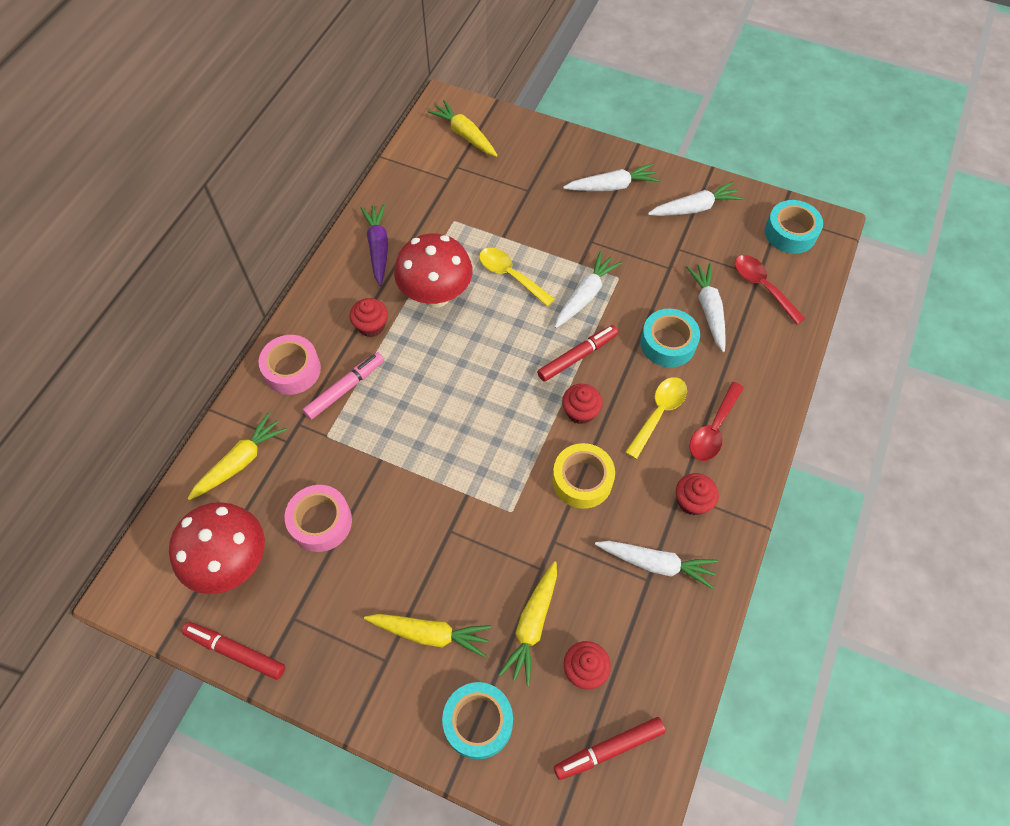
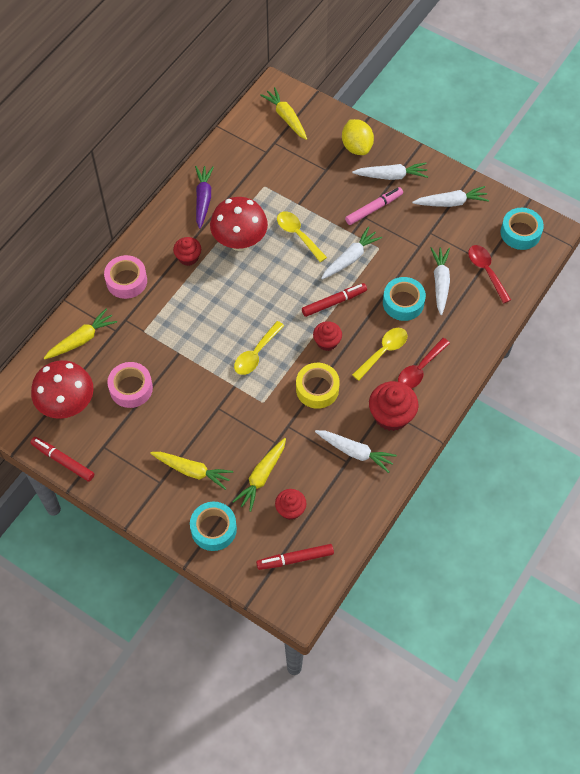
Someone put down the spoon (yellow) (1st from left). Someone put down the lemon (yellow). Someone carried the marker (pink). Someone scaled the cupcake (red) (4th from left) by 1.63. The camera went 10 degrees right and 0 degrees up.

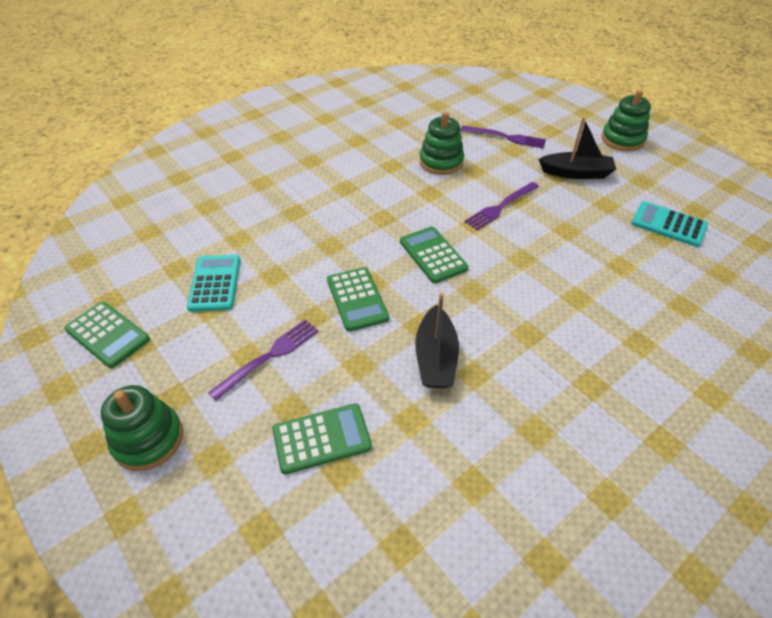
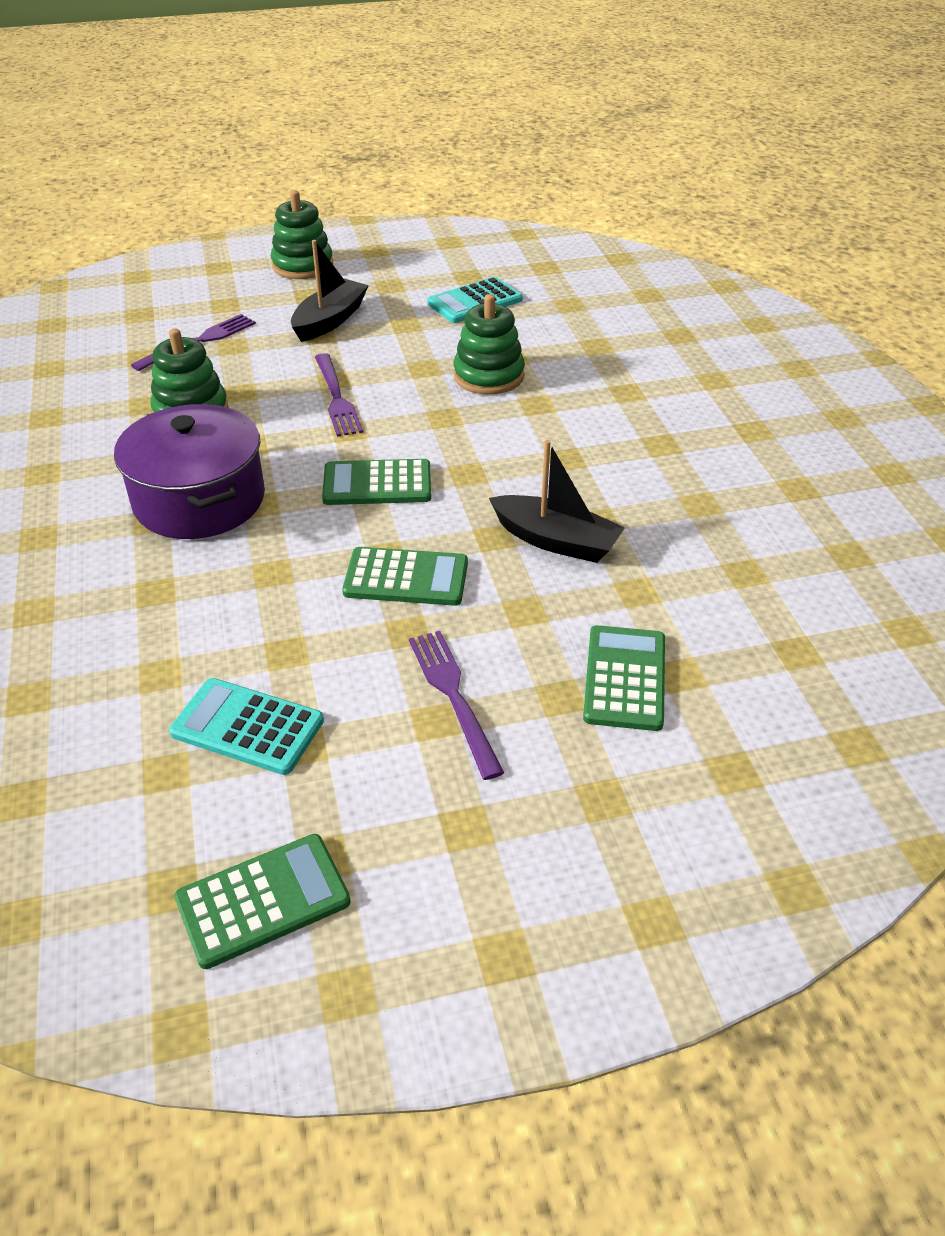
Someone put down the pot (purple). Someone carried the stacking toy (green) (1st from left in the first image). The camera went 65 degrees left and 5 degrees down.

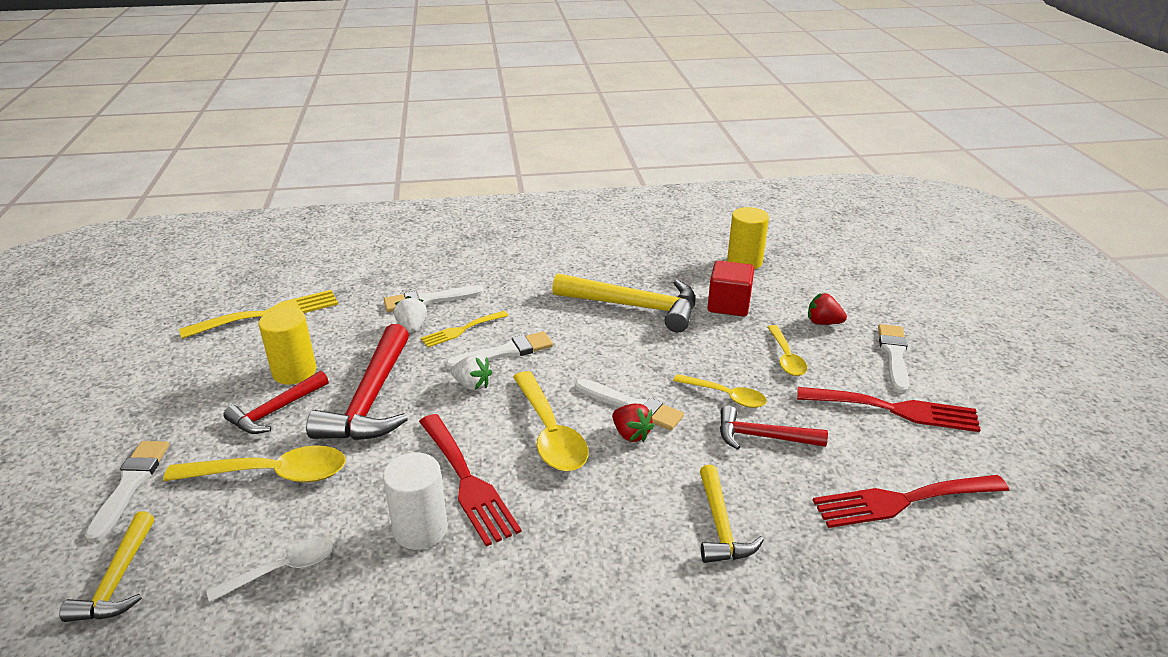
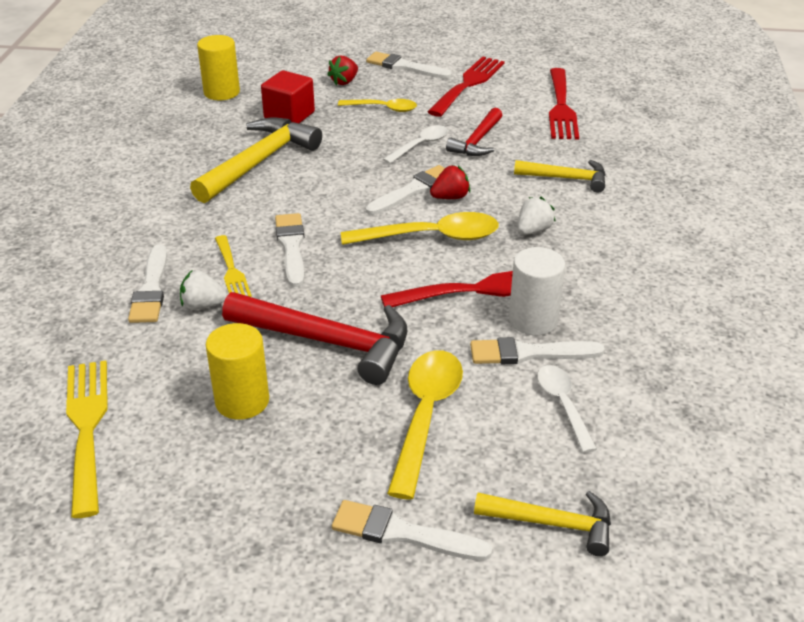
Someone repainted the spoon (yellow) (3rd from left), which became the spoon (white) (1st from left). Someone put down the brush (white) (6th from left). Someone carried the strawberry (white) (2nd from left). Someone took away the hammer (red) (1st from left). The camera went 75 degrees left and 5 degrees up.

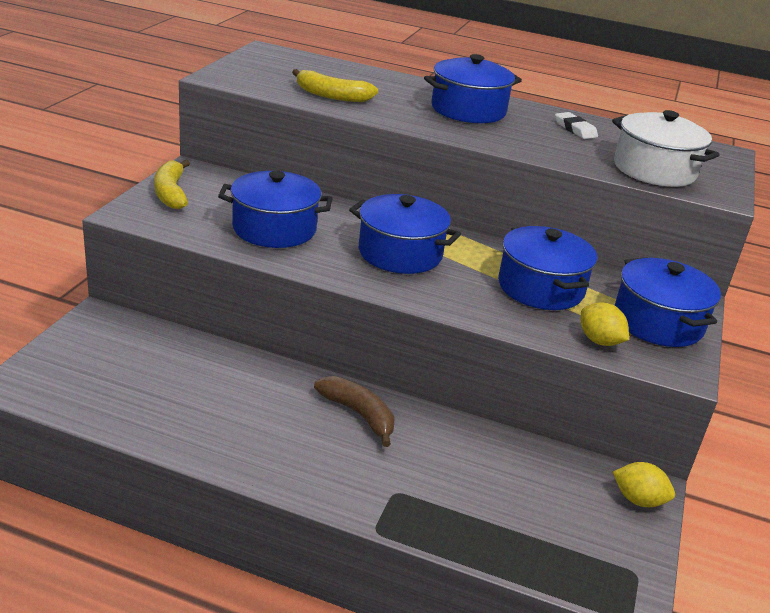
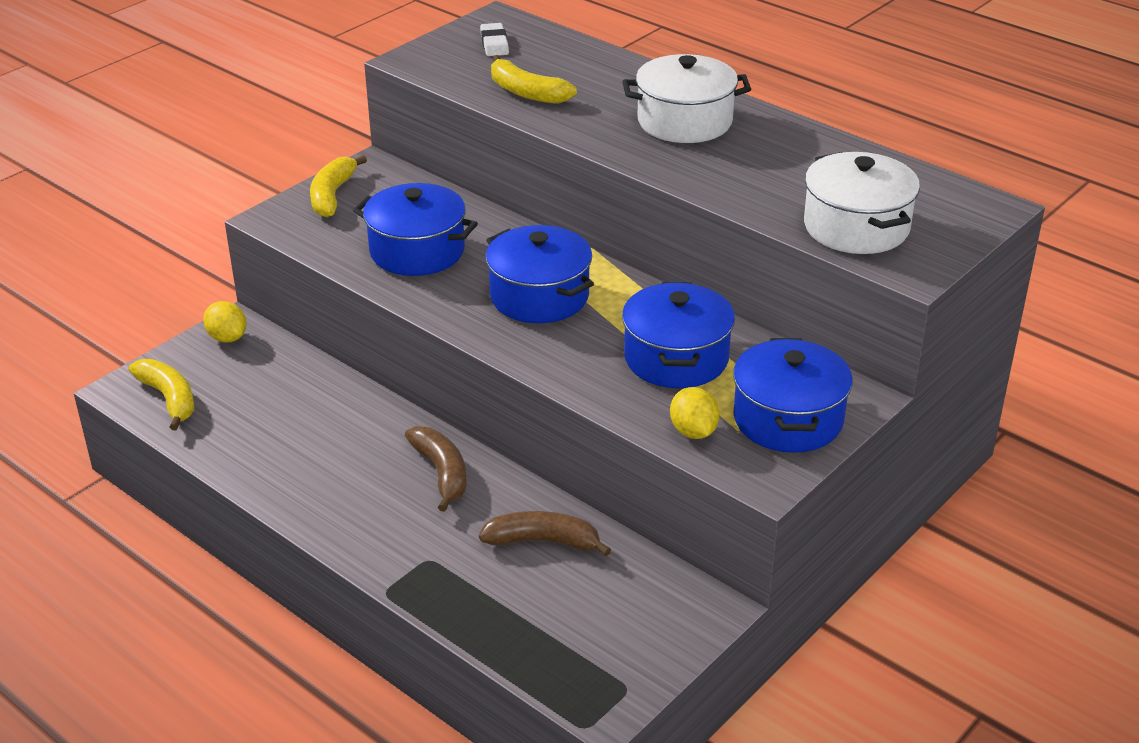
Someone put down the banana (yellow) (1st from left). Someone carried the lemon (yellow) (2nd from left in the first image). Someone put down the banana (brown) (2nd from left). Someone carried the eraser (white). Someone repainted the pot (blue) (3rd from left), which became the pot (white) (1st from left). The camera went 25 degrees right and 5 degrees up.

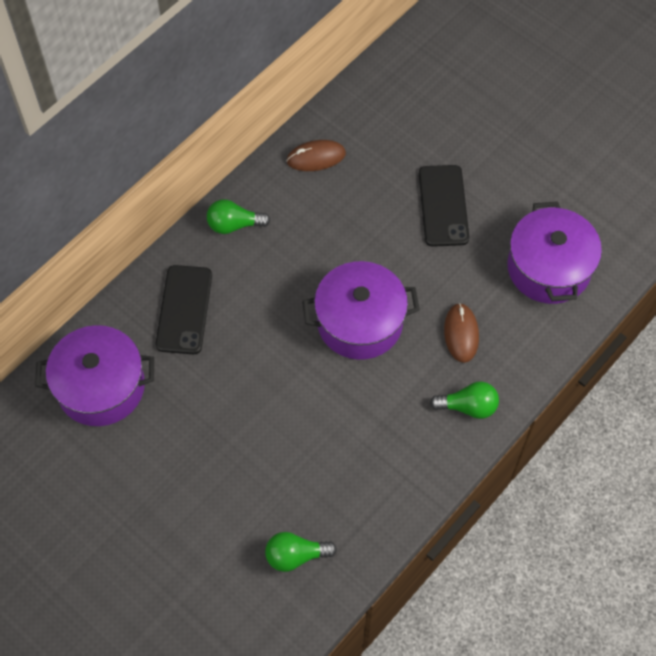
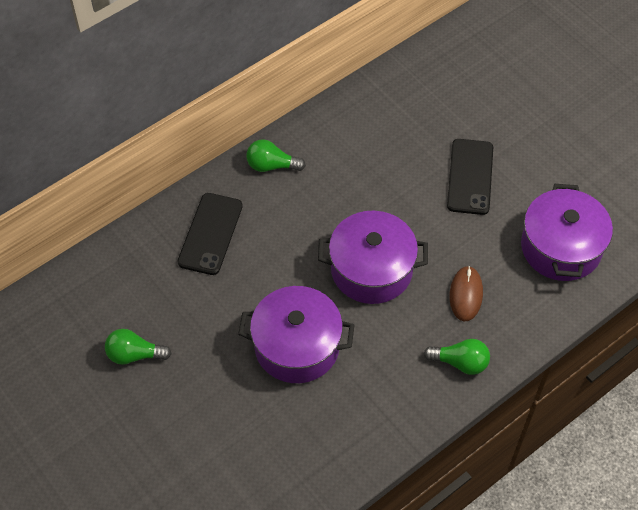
Someone carried the light bulb (green) (2nd from left in the first image). Someone carried the pot (purple) (1st from left). Someone took away the mouse (brown) (1st from left). The camera went 10 degrees right and 5 degrees down.

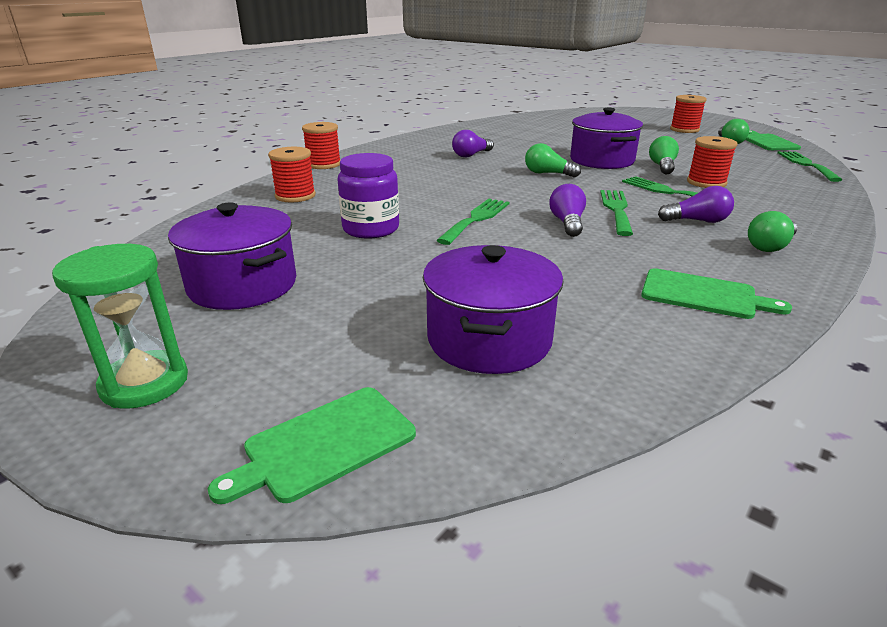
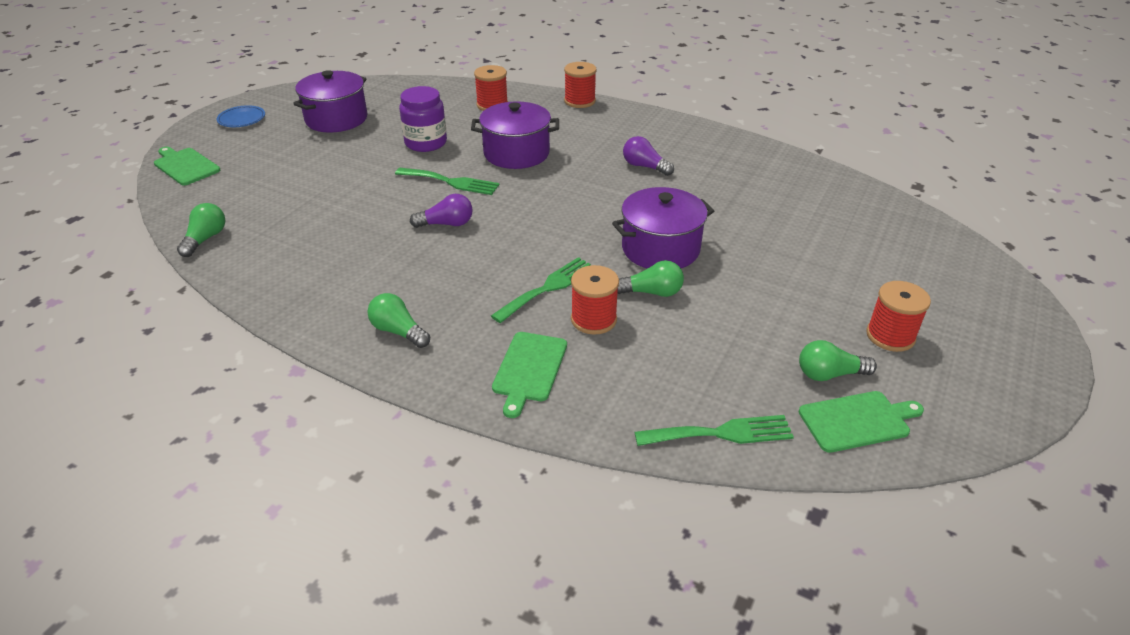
Someone carried the light bulb (green) (1st from left). Someone swapped the hourglass (green) for the plate (blue). Someone carried the pot (purple) (2nd from left). Someone carried the cutting board (green) (2nd from left). Someone took away the fork (green) (2nd from left). Someone took away the light bulb (purple) (3rd from left). The camera went 80 degrees right and 10 degrees up.

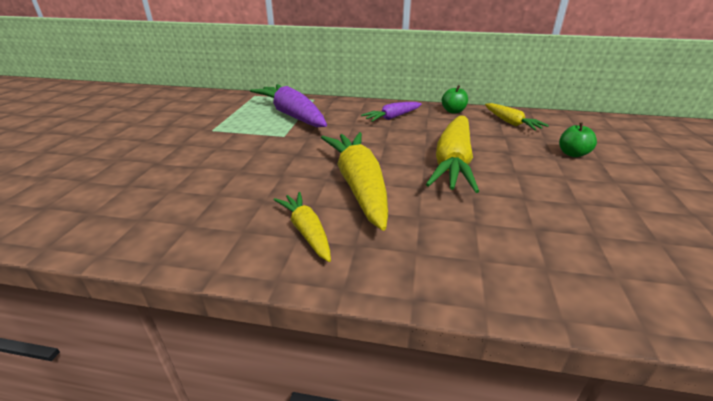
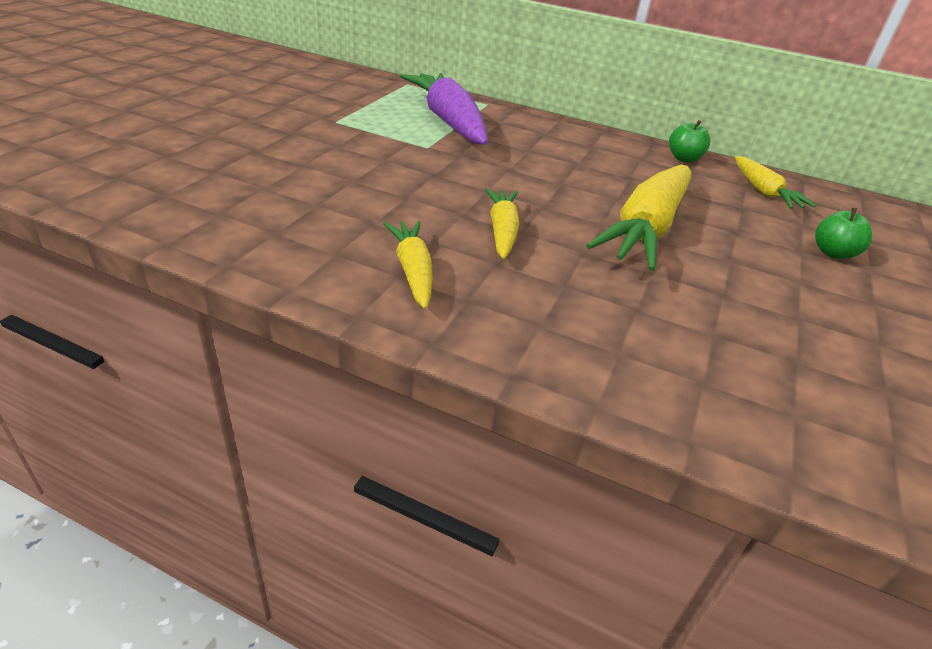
Someone scaled the carrot (yellow) (2nd from left) by 0.54. Someone took away the carrot (purple) (2nd from left). The camera went 10 degrees right and 5 degrees up.

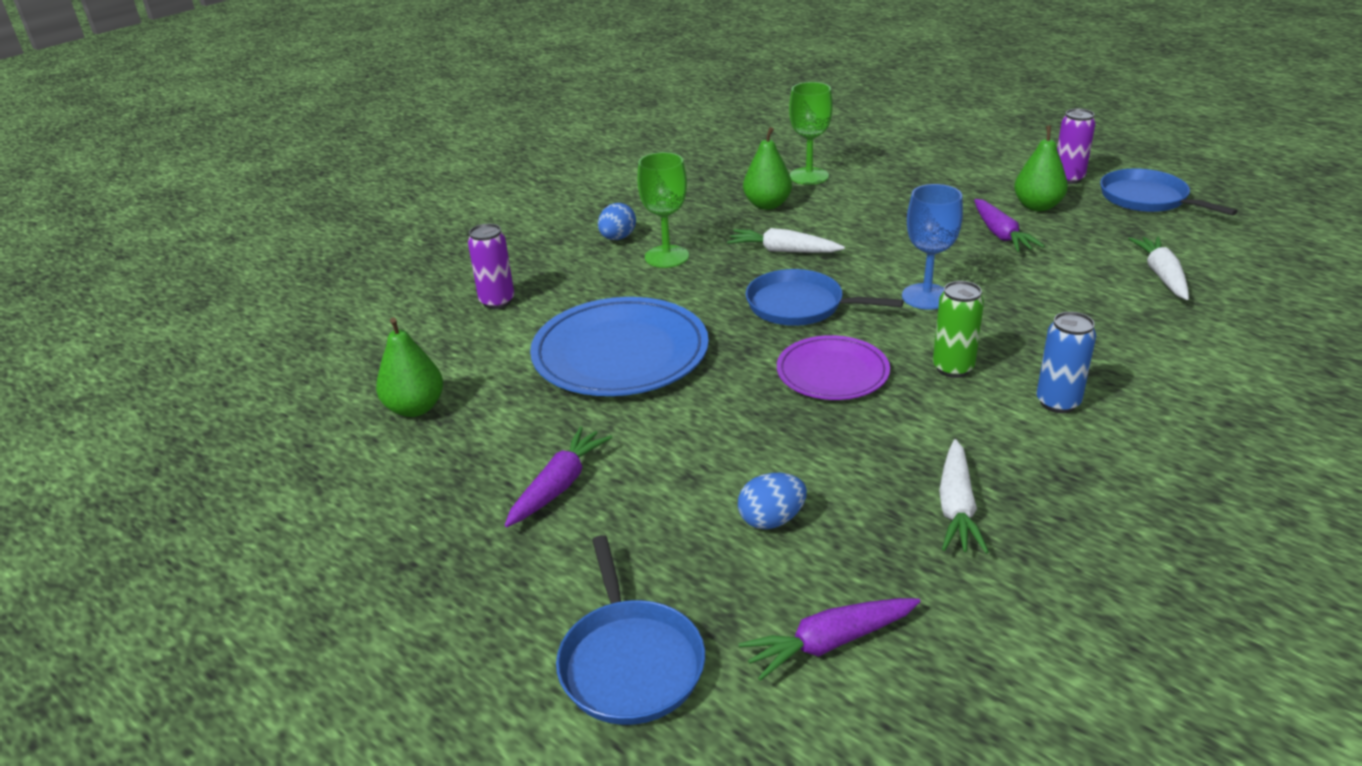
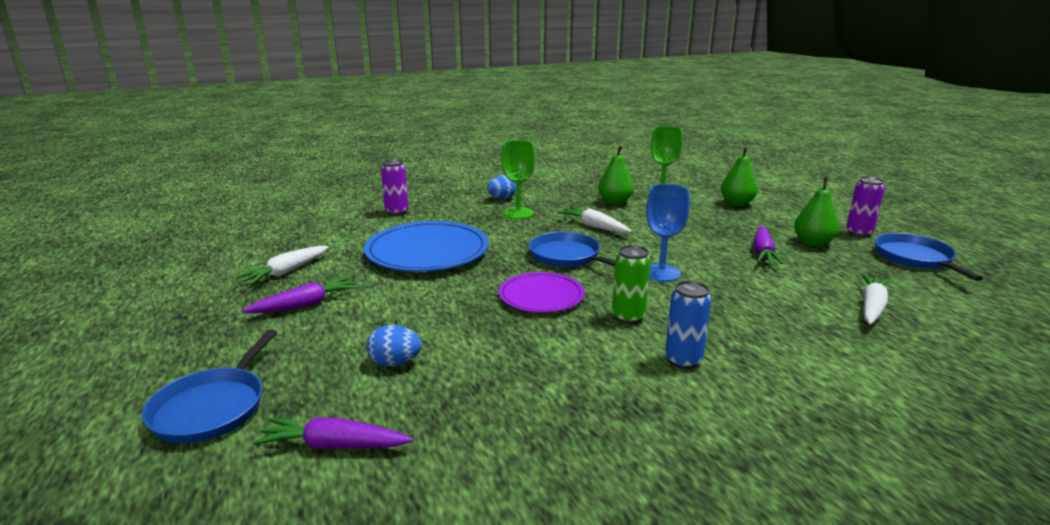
Someone carried the carrot (white) (2nd from left in the first image). Someone carried the pear (green) (1st from left in the first image). The camera went 25 degrees right and 10 degrees down.

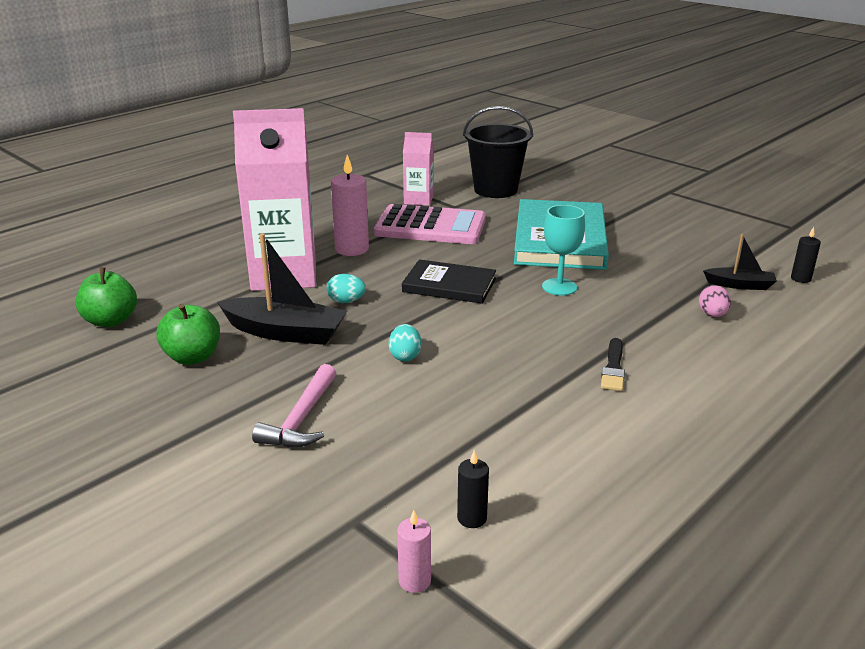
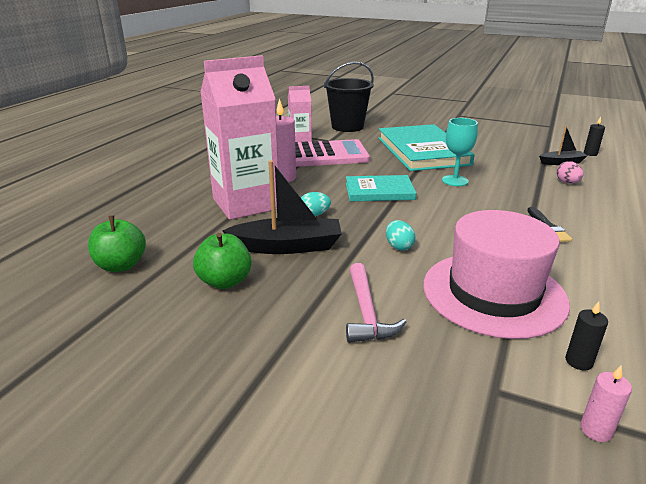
Someone repainted the book (black), which became the book (turquoise) (1st from left). Someone put down the hat (pink). The camera went 20 degrees left and 0 degrees up.

